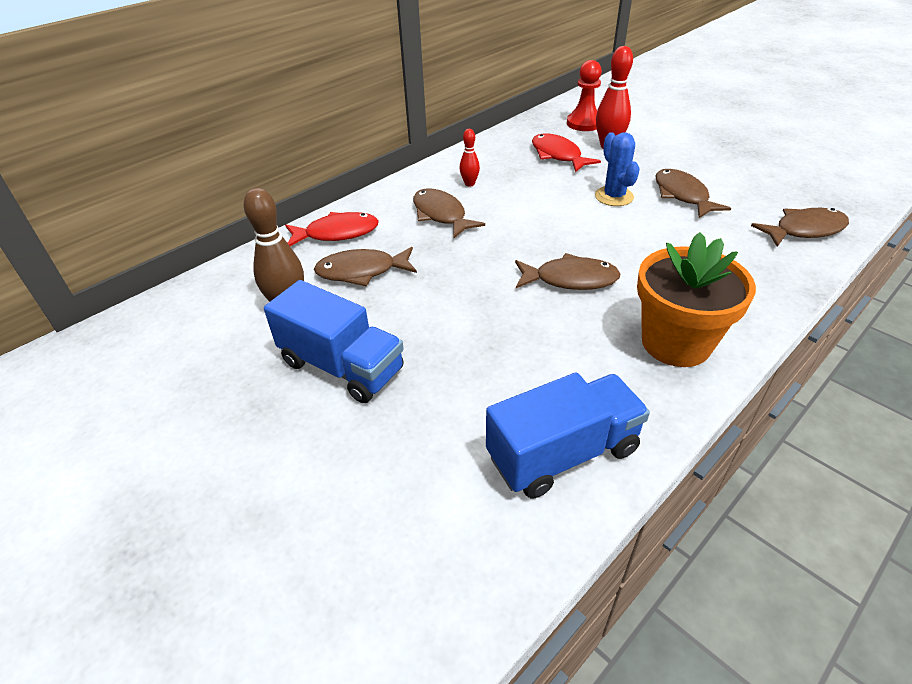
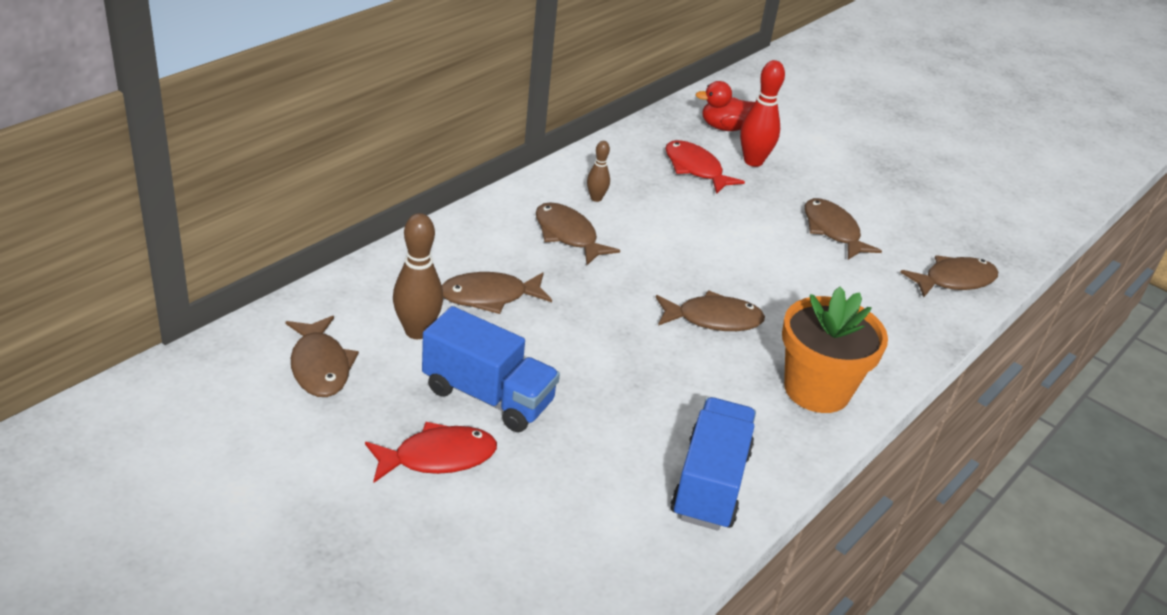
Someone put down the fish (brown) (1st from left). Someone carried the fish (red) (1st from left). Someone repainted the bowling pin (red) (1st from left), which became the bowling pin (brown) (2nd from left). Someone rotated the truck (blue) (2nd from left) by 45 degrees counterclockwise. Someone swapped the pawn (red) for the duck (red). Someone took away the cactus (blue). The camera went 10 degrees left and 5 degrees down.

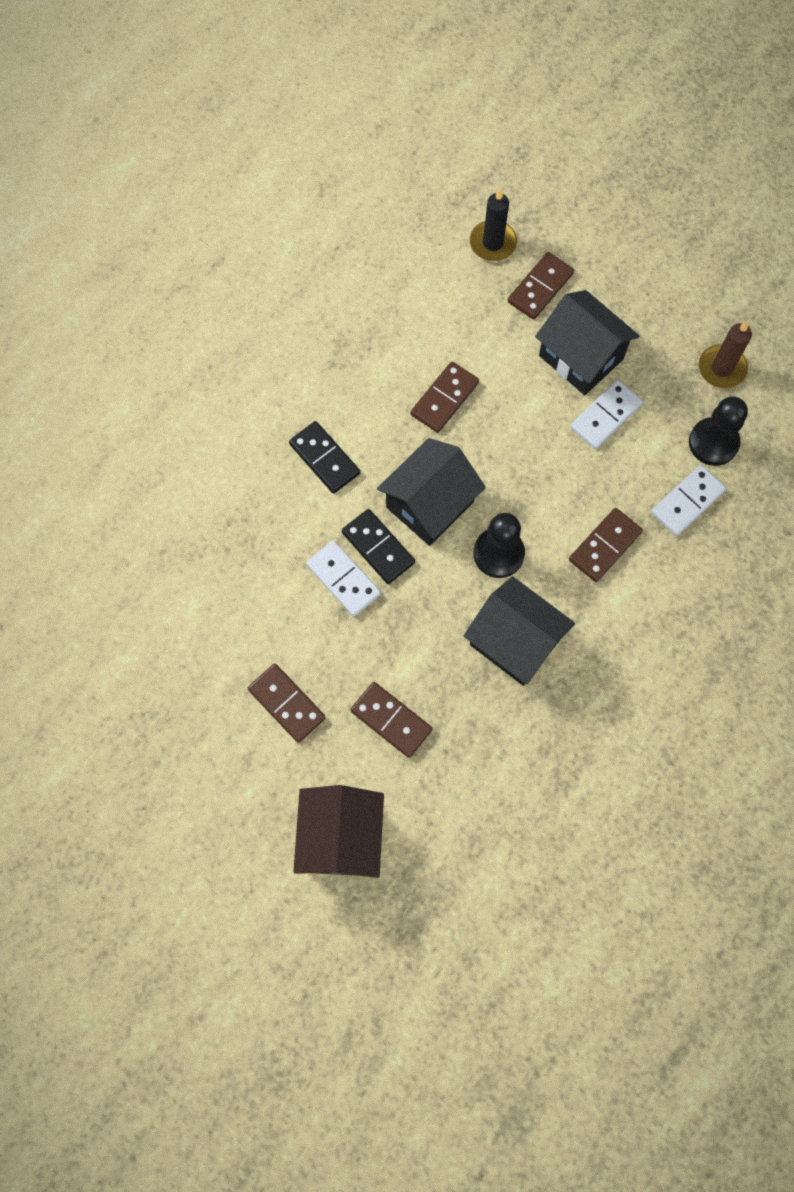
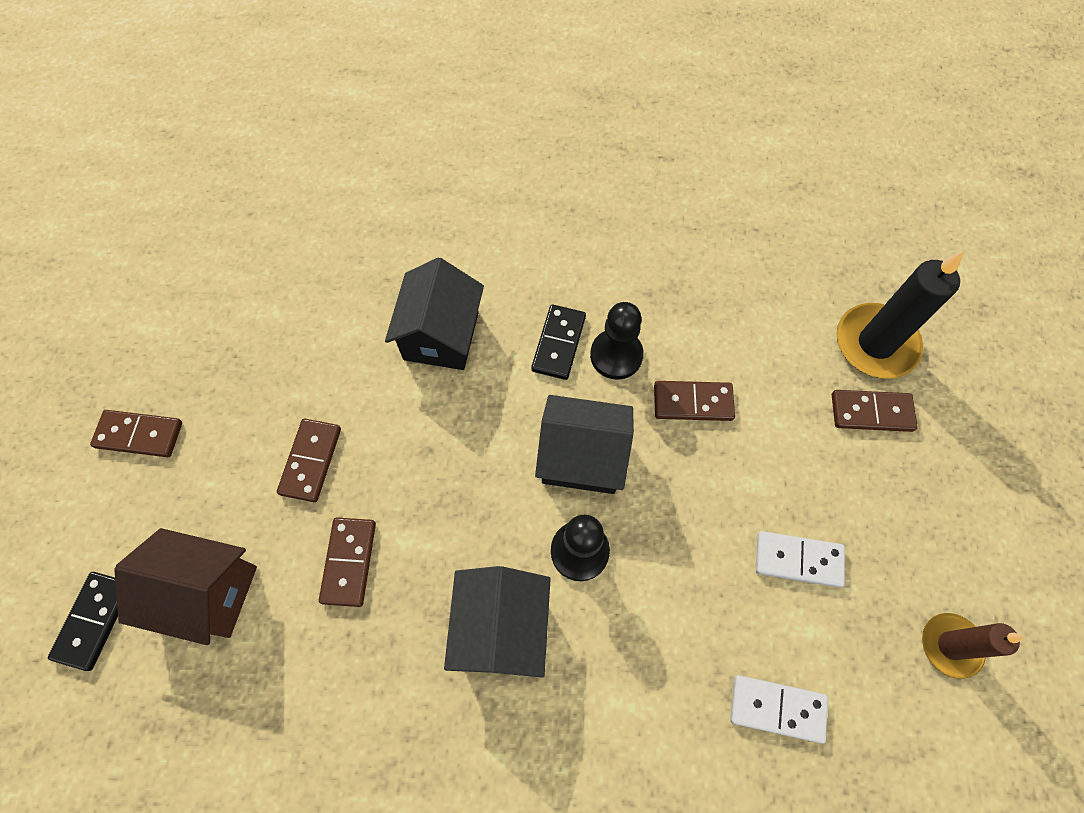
Someone carried the domino (black) (2nd from left in the first image). Someone carried the domino (brown) (5th from left in the first image). Someone rotated the house (brown) by 45 degrees clockwise. Someone carried the house (black) (3rd from left in the first image). Someone carried the pawn (black) (2nd from left). Someone scaled the candle (black) by 1.60. Someone took away the domino (white) (1st from left). The camera went 55 degrees right and 5 degrees down.

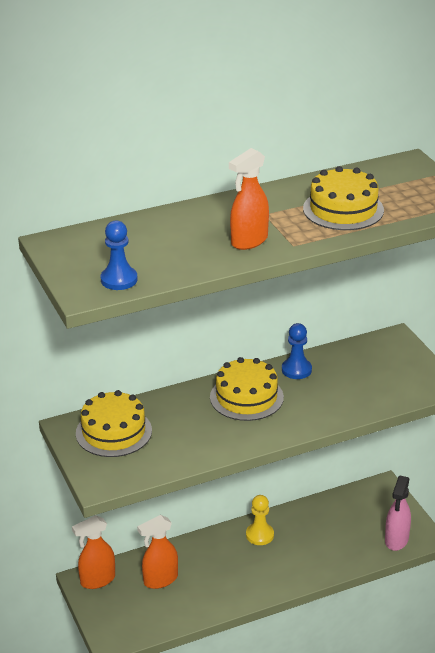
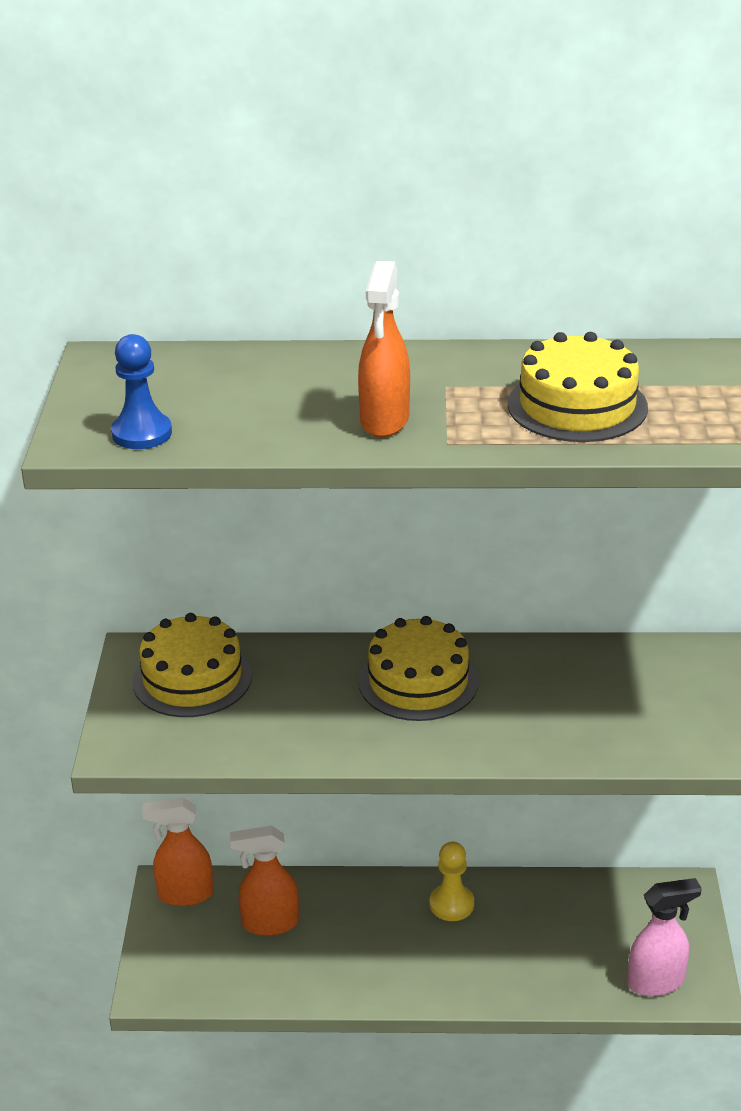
Someone rotated the spray bottle (orange) (3rd from left) by 60 degrees counterclockwise. Someone rotated the spray bottle (pink) by 150 degrees counterclockwise. Someone took away the pawn (blue) (2nd from left). The camera went 25 degrees right and 0 degrees up.

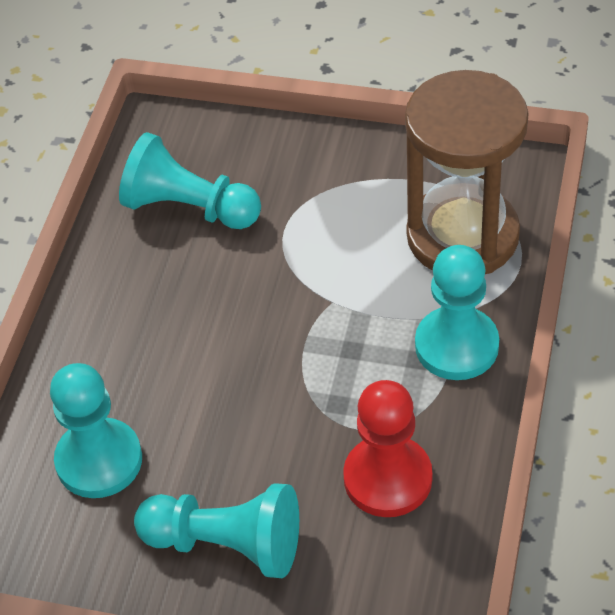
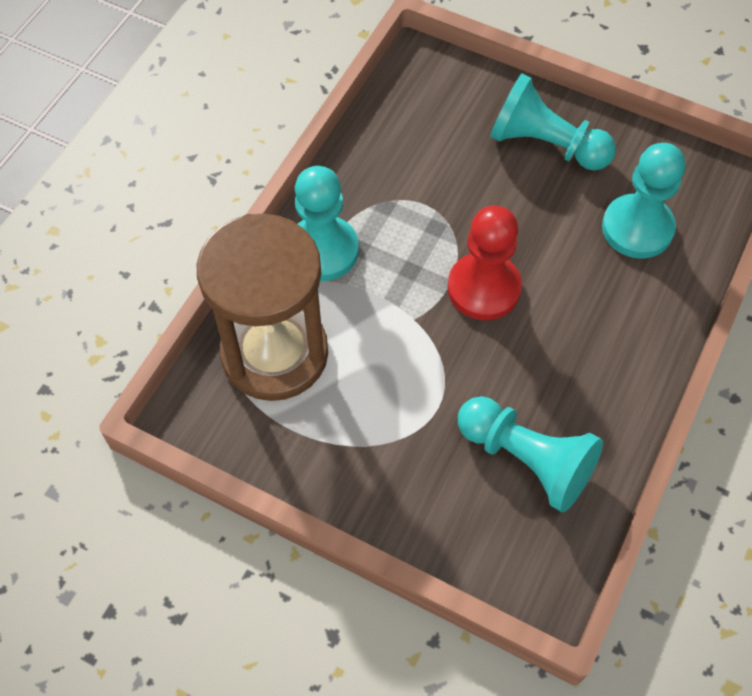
Someone carried the pawn (red). The camera went 170 degrees left and 10 degrees up.

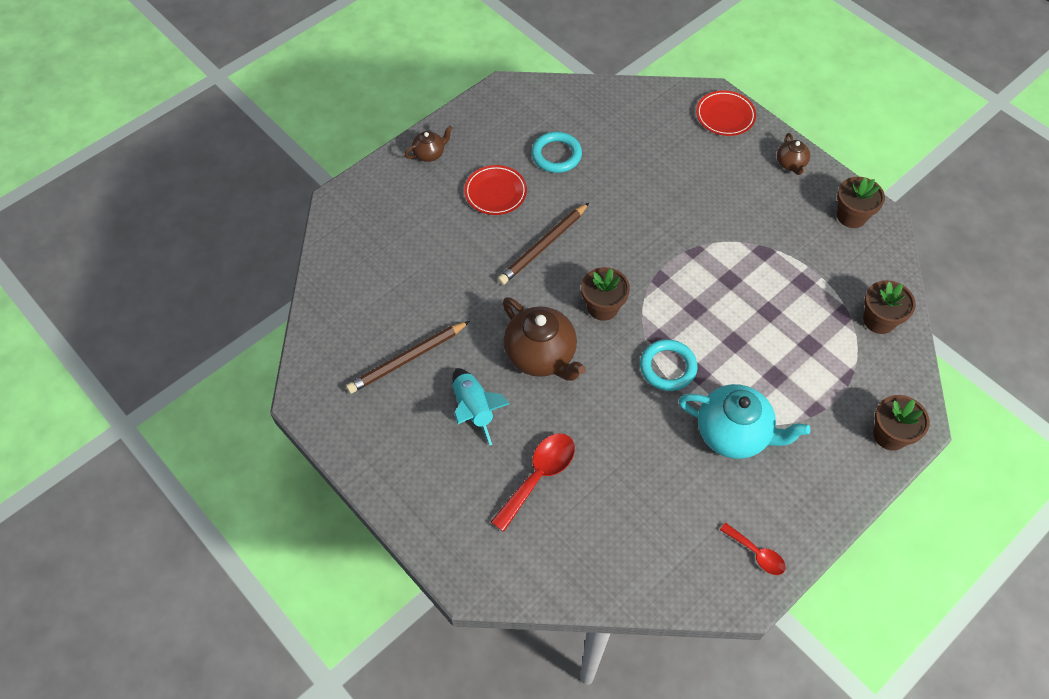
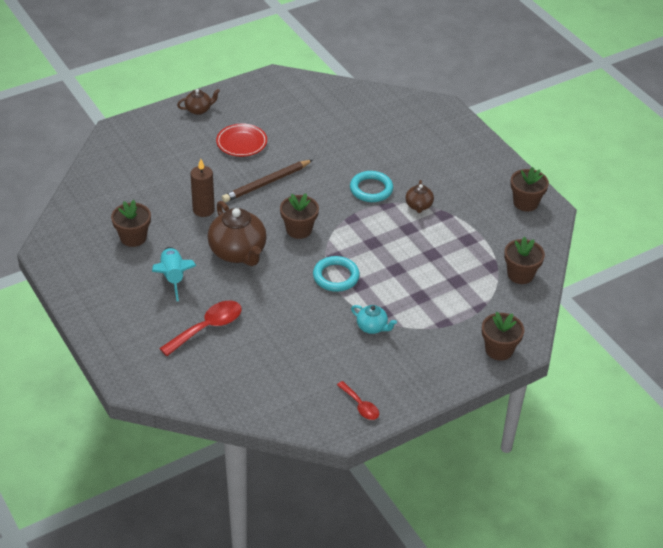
Someone swapped the pencil (brown) (1st from left) for the flower pot (brown) (1st from left). Someone put down the candle (brown). Someone carried the ring (turquoise) (1st from left in the first image). Someone scaled the teapot (turquoise) by 0.51. Someone carried the teapot (brown) (3rd from left). Someone took away the plate (red) (2nd from left). The camera went 10 degrees right and 15 degrees down.

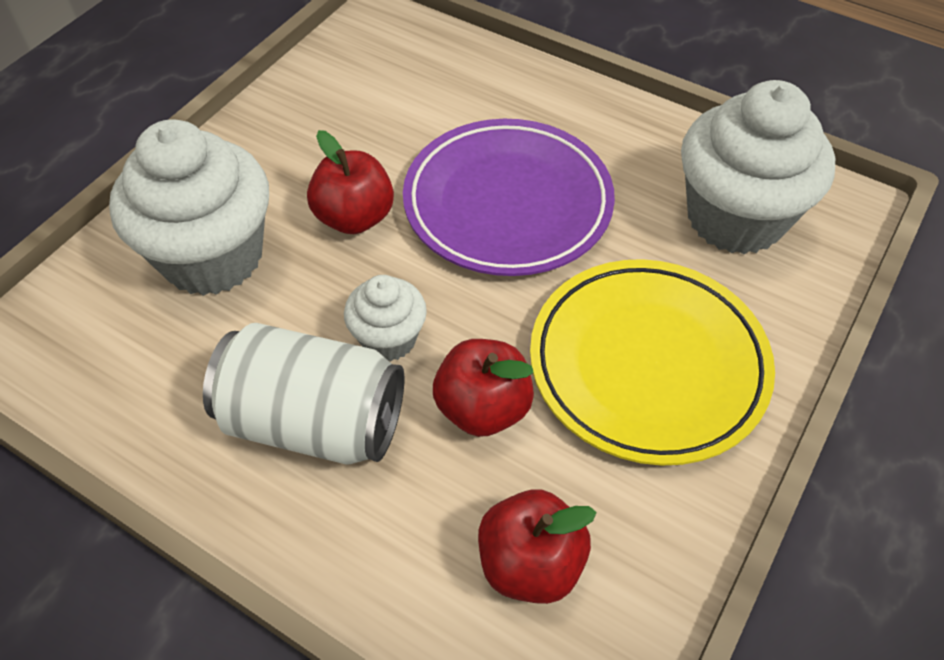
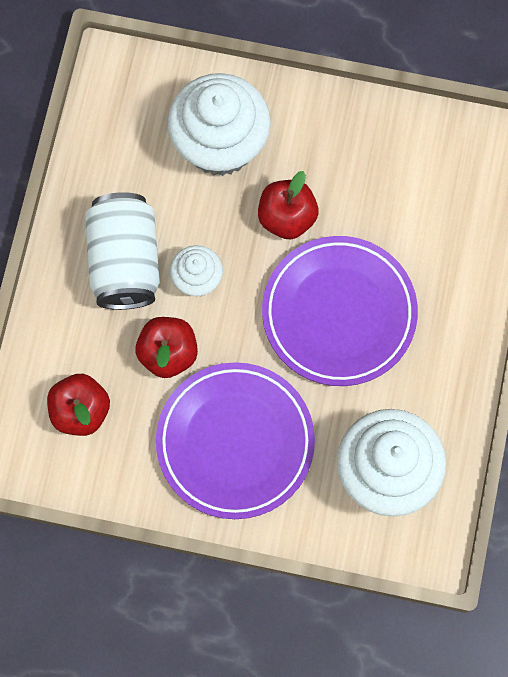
Someone repainted the plate (yellow), which became the plate (purple) (1st from left). The camera went 70 degrees right and 20 degrees up.

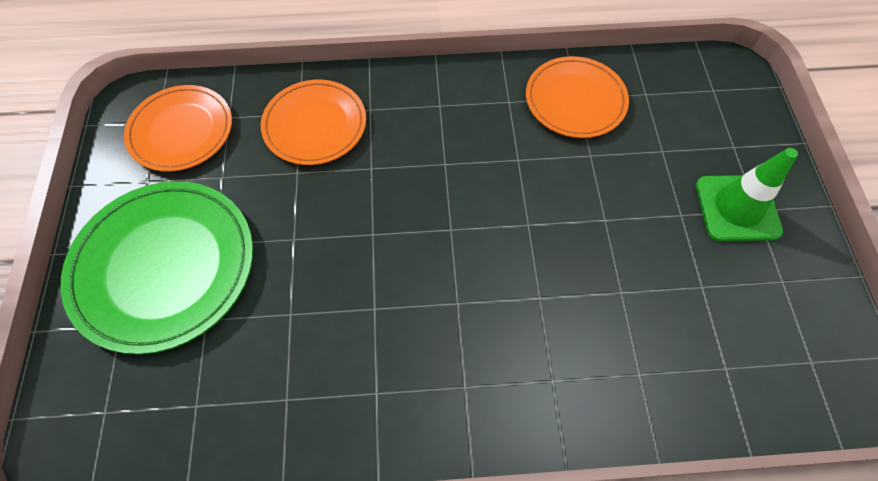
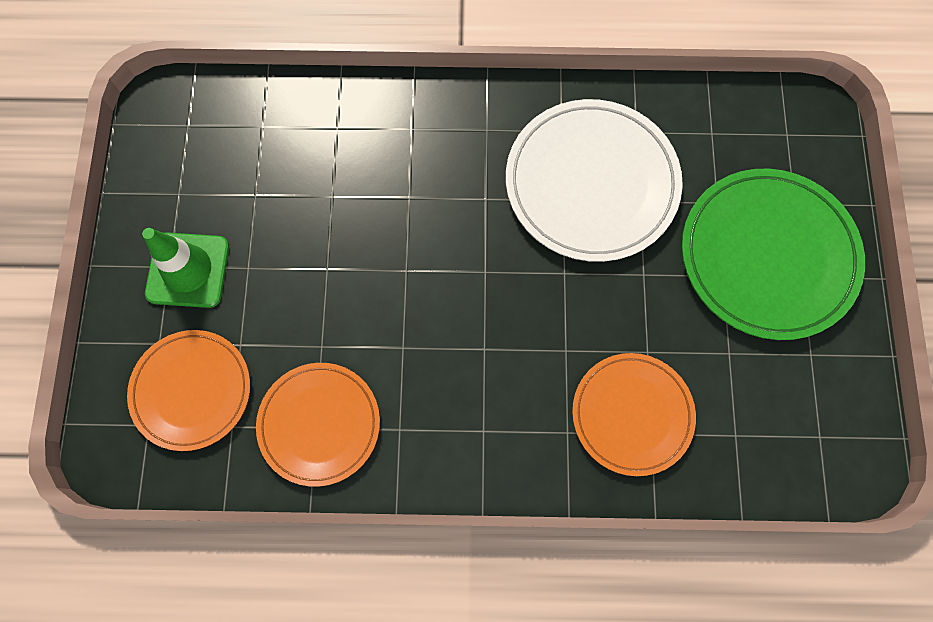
Someone carried the plate (orange) (1st from left). Someone put down the plate (white). The camera went 175 degrees left and 10 degrees up.

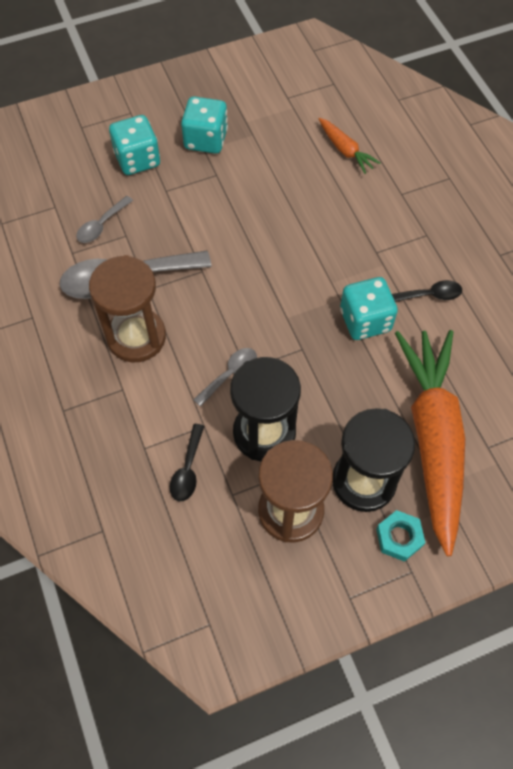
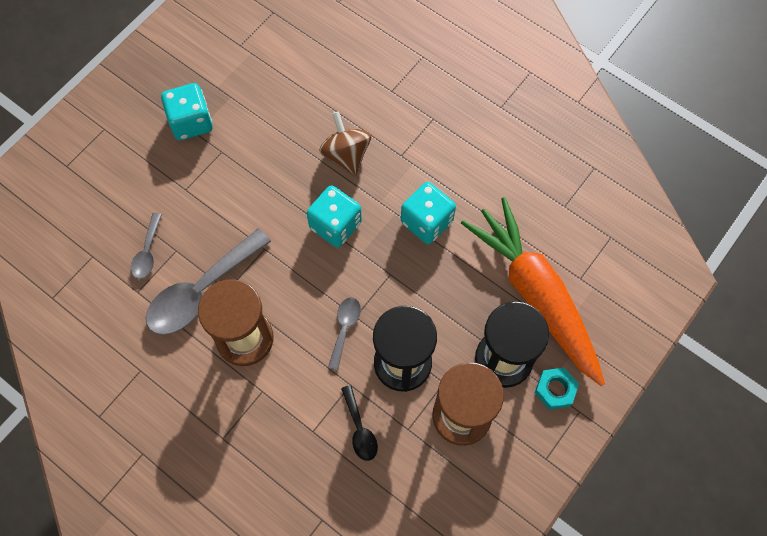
Someone carried the dice (turquoise) (1st from left in the first image). Someone put down the spinning top (brown). Someone took away the carrot (orange) (1st from left). Someone took away the spoon (black) (2nd from left). The camera went 30 degrees left and 5 degrees up.

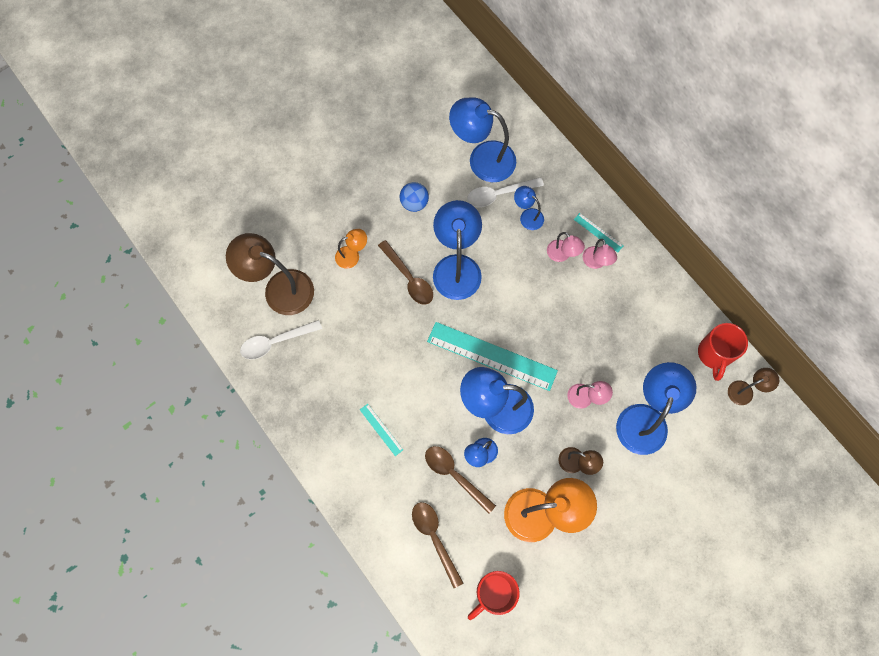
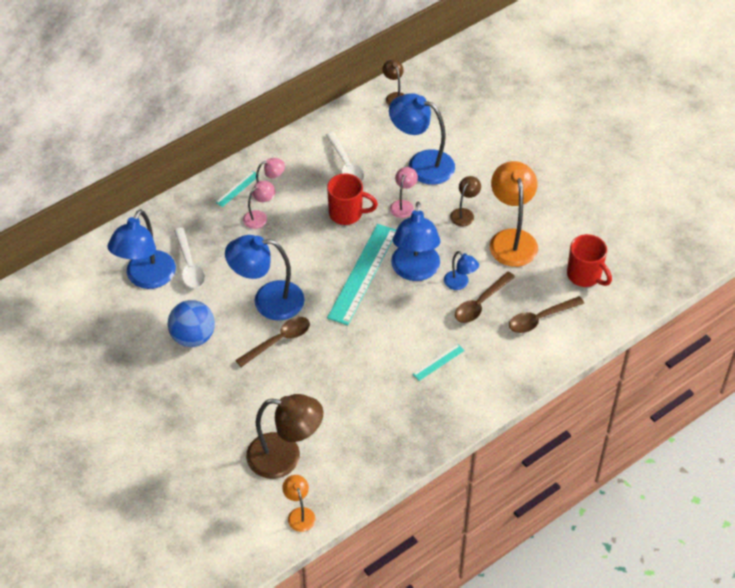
Someone scaled the ball (blue) by 1.50. Someone rotated the lamp (brown) (1st from left) by 105 degrees counterclockwise. Someone carried the lamp (orange) (1st from left). Someone carried the spoon (white) (1st from left in the first image). Someone carried the mug (red) (2nd from left in the first image). Someone took away the lamp (blue) (5th from left). The camera went 90 degrees left and 20 degrees down.

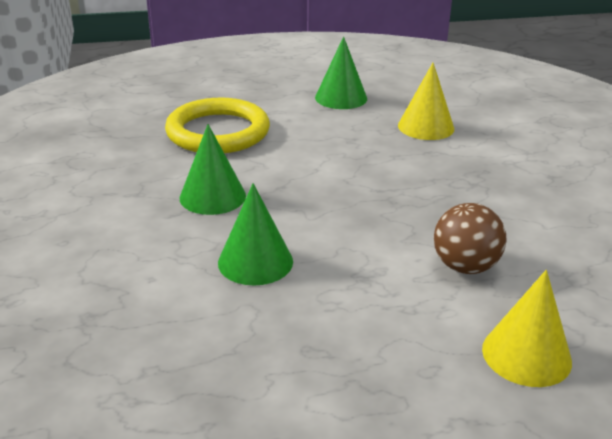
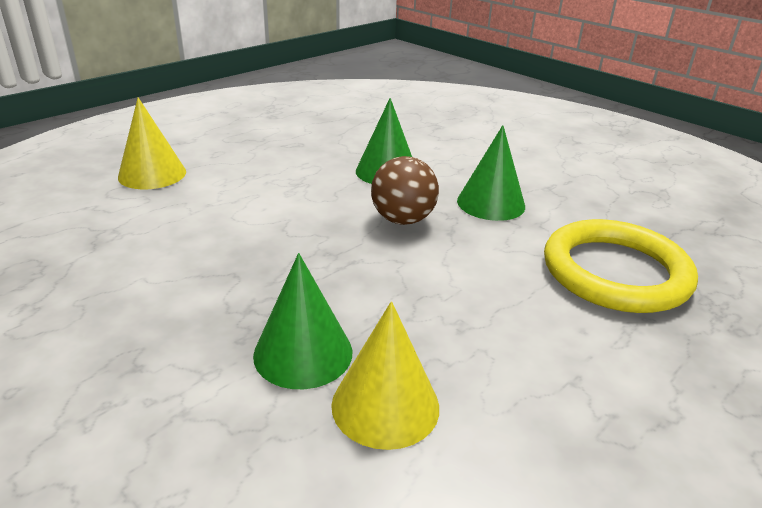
Someone carried the cone (green) (3rd from left in the first image). Someone carried the ball (brown). The camera went 145 degrees right and 0 degrees up.

